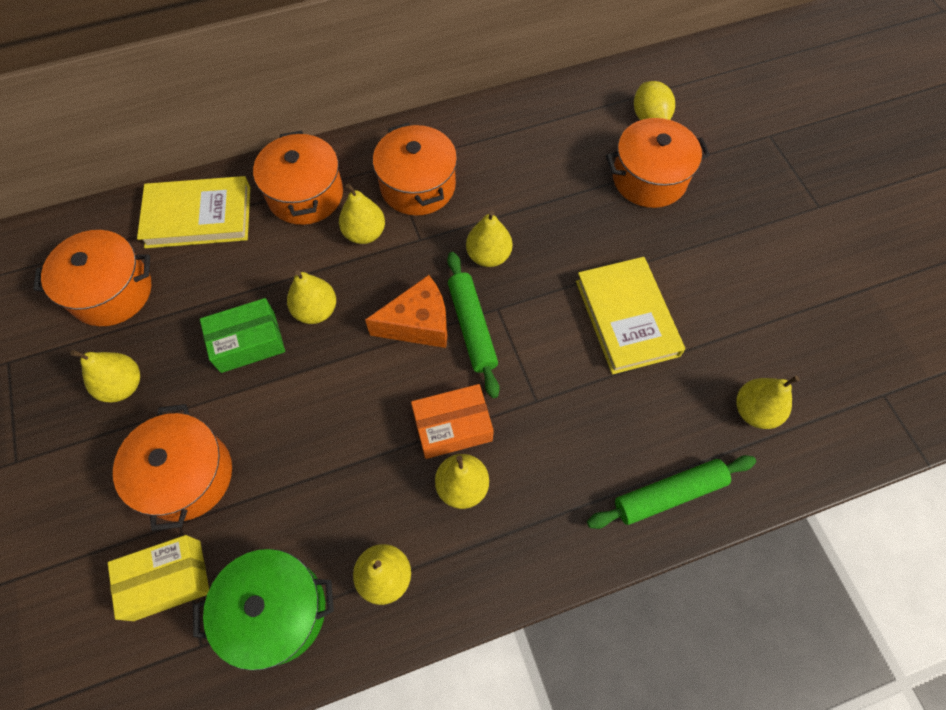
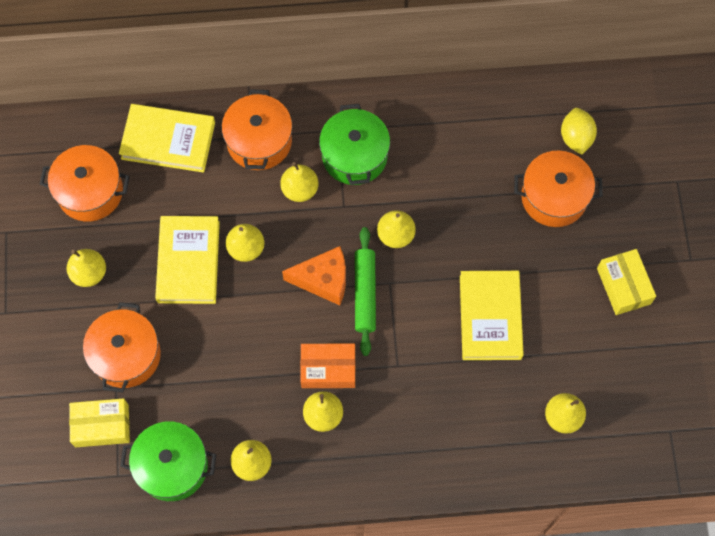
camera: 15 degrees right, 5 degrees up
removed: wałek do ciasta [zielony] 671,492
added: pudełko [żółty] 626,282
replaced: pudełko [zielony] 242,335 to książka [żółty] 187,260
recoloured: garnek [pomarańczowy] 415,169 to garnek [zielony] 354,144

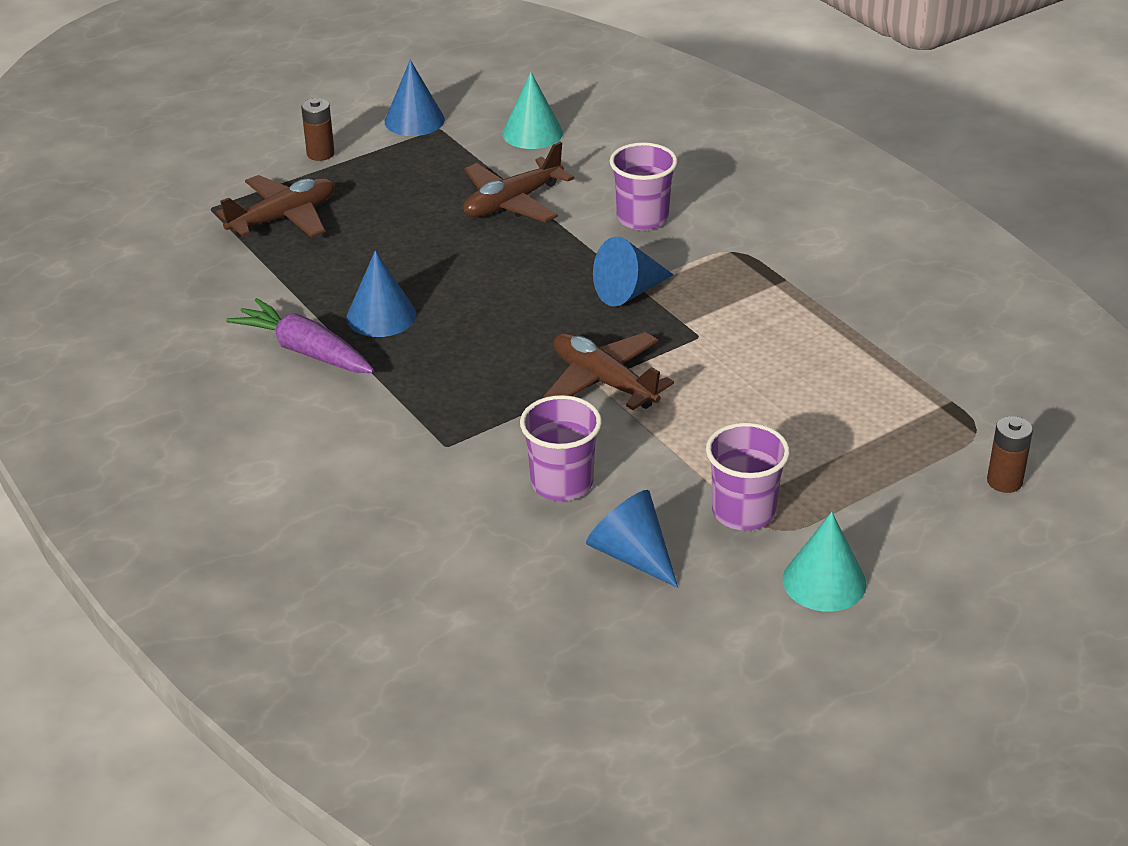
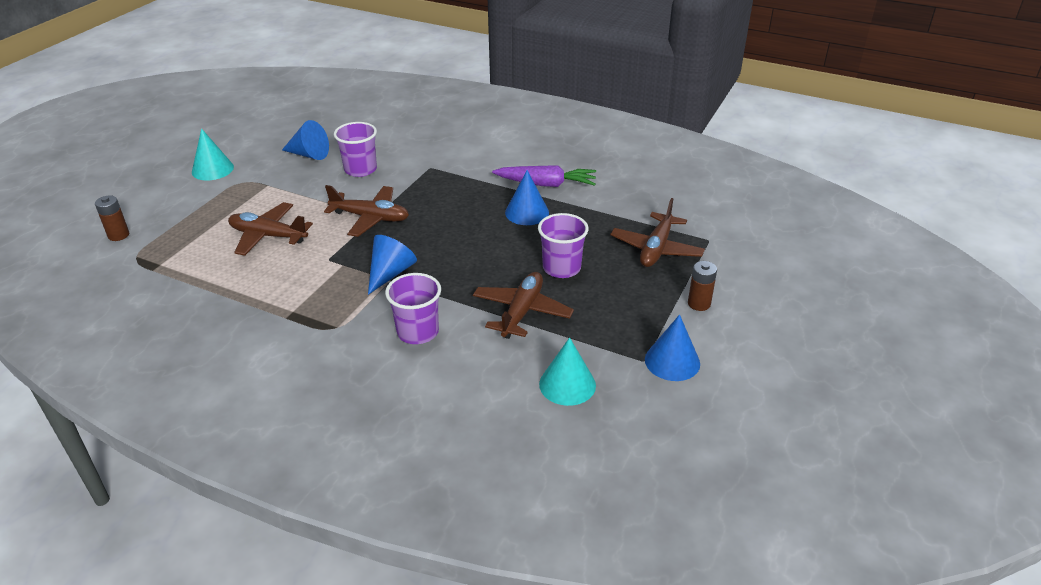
camera: 150 degrees right, 0 degrees up
added: samolot [brązowy] 270,229
moved: szklanka [fioletowy] 748,476 to 563,245

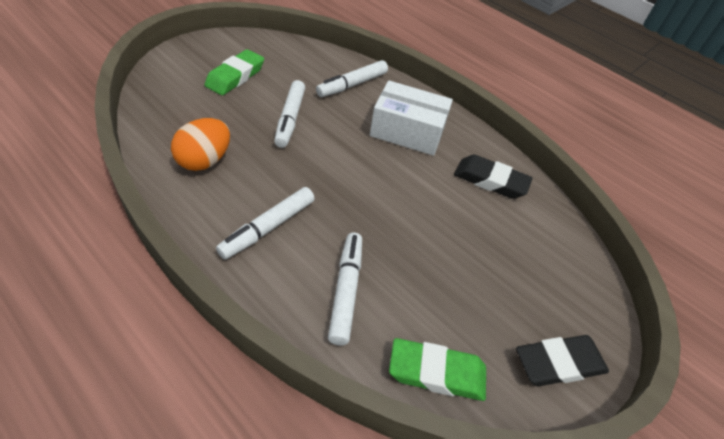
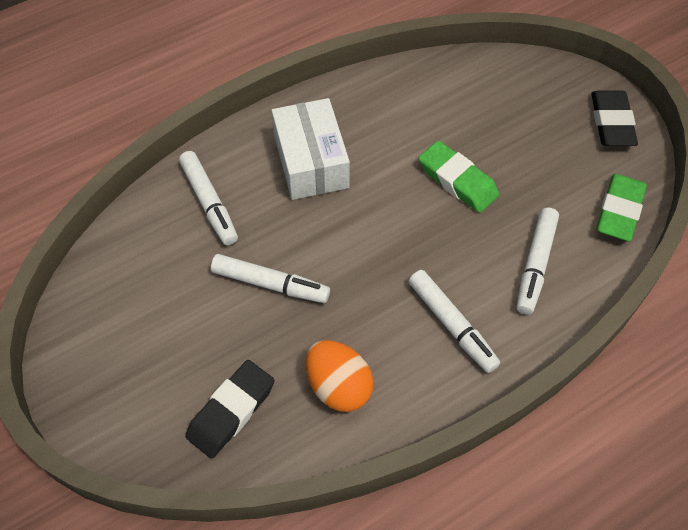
camera: 70 degrees left, 10 degrees up
moved: gumka do mazania [zielony] 234,72 to 458,177; gumka do mazania [czarny] 493,177 to 230,409
turned: flamaster [biały] 345,289 = 538,261 90 degrees counterclockwise; pudełko [biały] 411,118 = 310,149 45 degrees counterclockwise

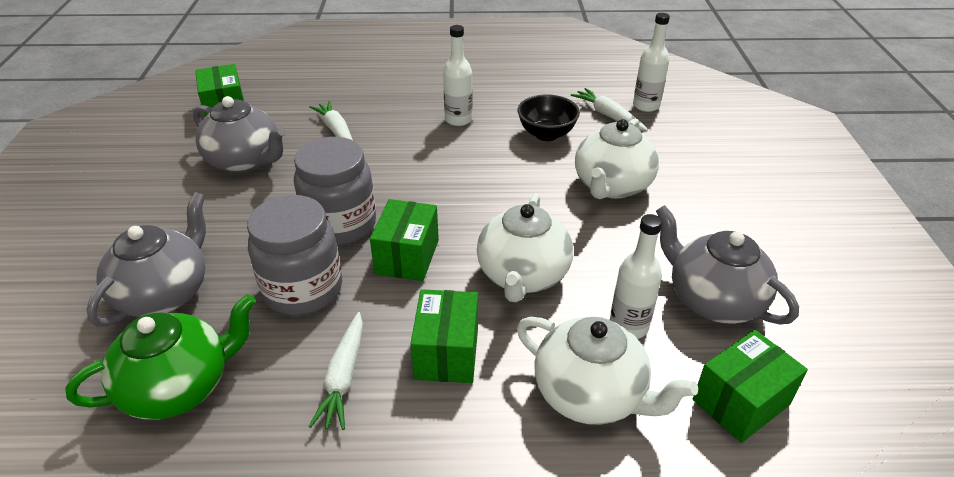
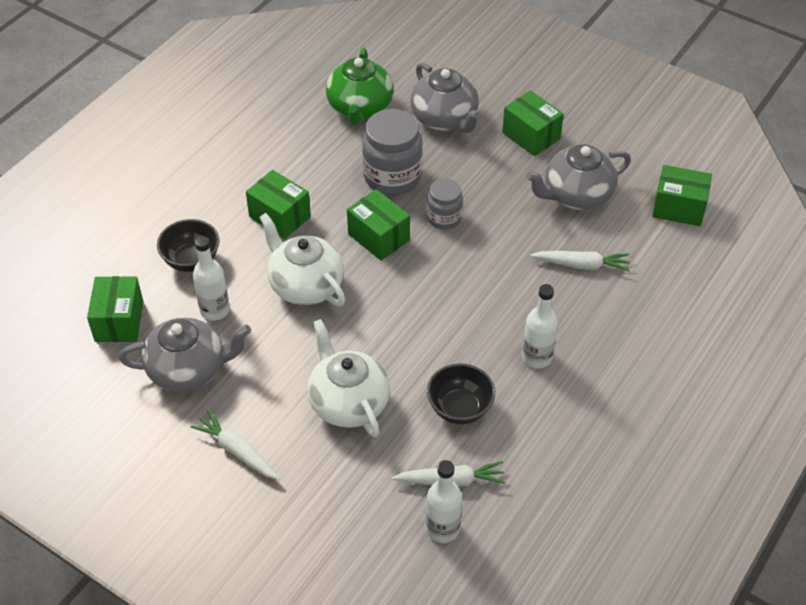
camera: 125 degrees right, 10 degrees up
added: pudełko [zielony] 533,123
moved: marchewka [biały] 335,371 to 235,445
replaced: imbryk [biały] 607,371 to miska [czarny] 188,245
resized: słoik [szary] 335,191 = 445,203 x0.58

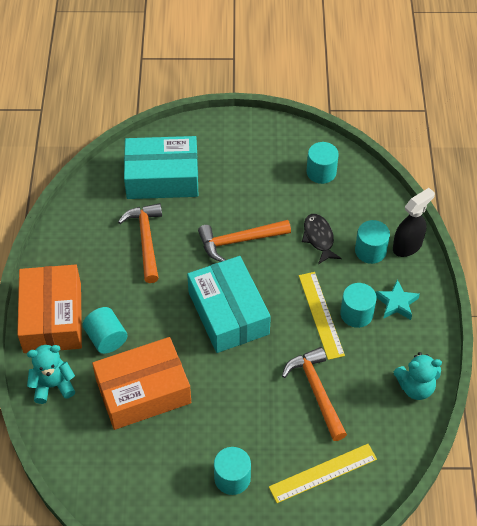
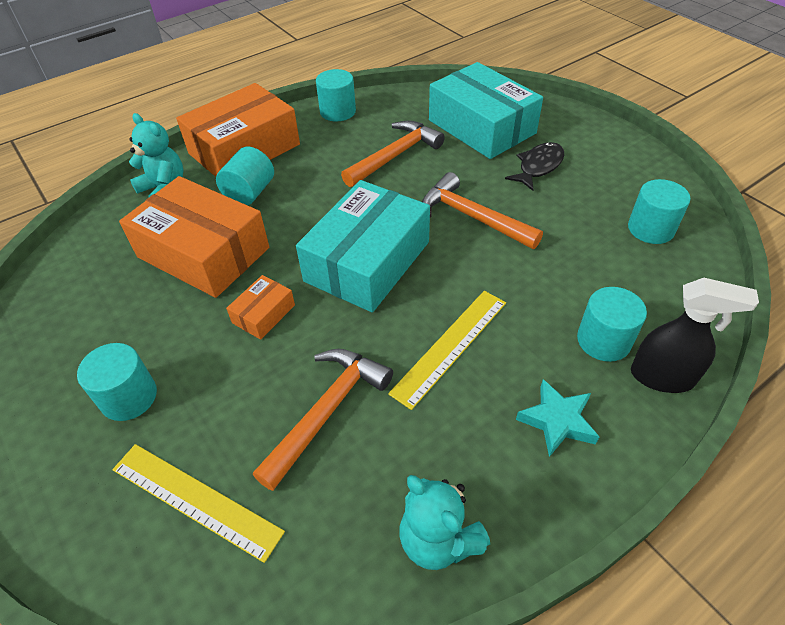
camera: 55 degrees right, 5 degrees down
added: pudełko [pomarańczowy] 260,307
moved: ryba [czarny] 322,239 to 534,166; walec [turkusowy] 358,305 to 336,95

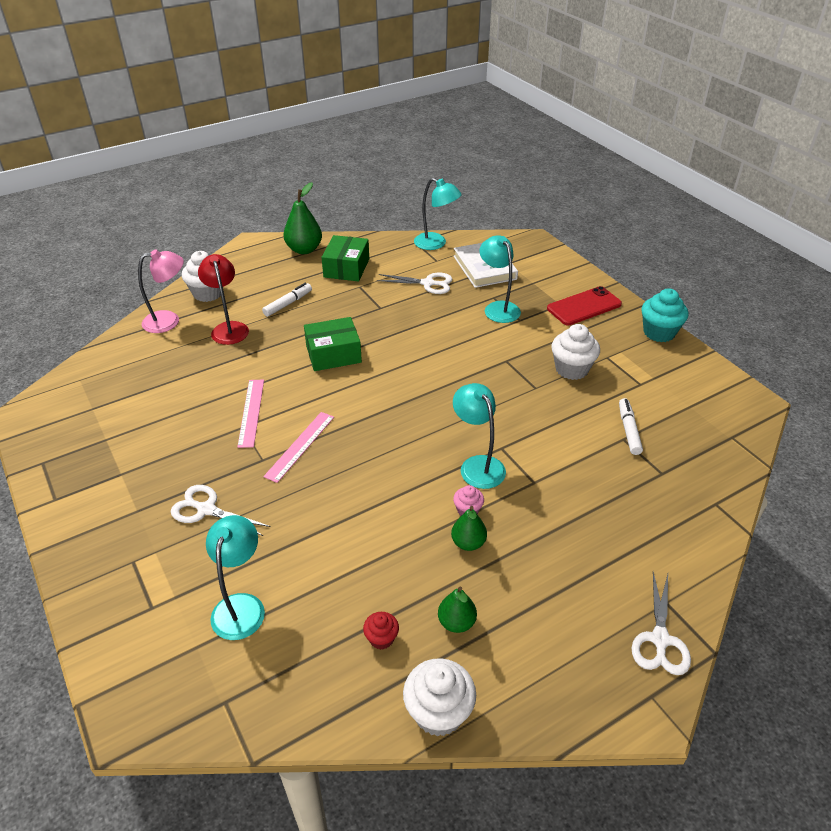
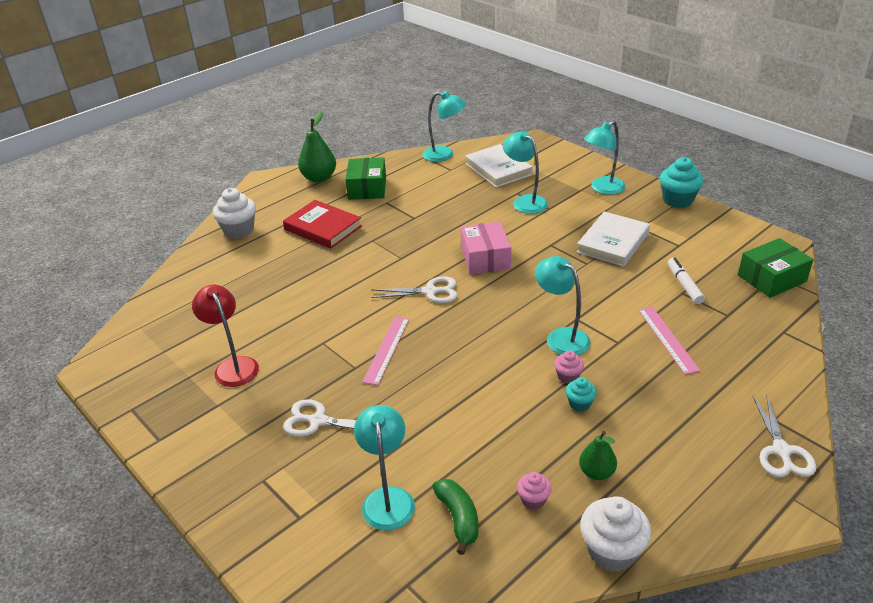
camera: 10 degrees left, 5 degrees down
removed: lampka [różowy] 161,291
added: banan [zielony] 455,517; pudełko [różowy] 486,247
moved: lampka [czerwony] 223,299 to 225,335; linijka [różowy] 250,414 to 669,341; pudełko [zielony] 333,344 to 776,268; nożyczki [biały] 414,283 to 414,289
replaced: flamaster [biały] 287,300 to książka [czerwony] 322,224; gruszka [zielony] 469,528 to muffinka [turkusowy] 581,394; telefon [czerwony] 584,305 to lampka [turkusowy] 605,157; muffinka [biały] 575,352 to książka [biały] 613,239
recoloured: muffinka [czerwony] 381,631 to muffinka [różowy] 534,491

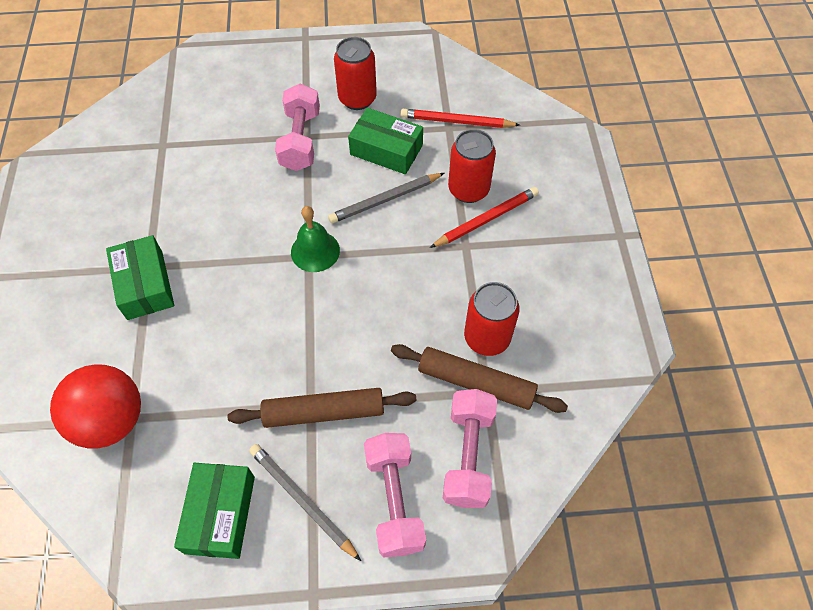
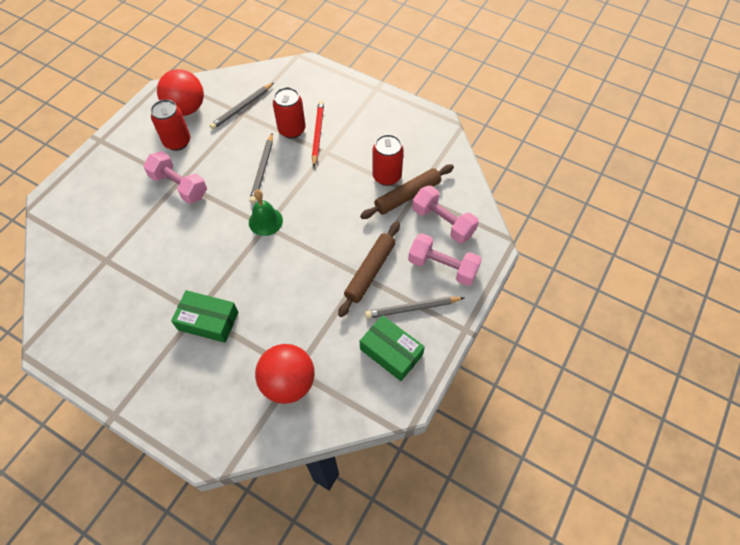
camera: 55 degrees left, 0 degrees up
removed: pudełko [zielony] 385,141
added: piłka [czerwony] 180,92
recoloured: ołówek [czerwony] 460,118 to ołówek [szary] 241,106

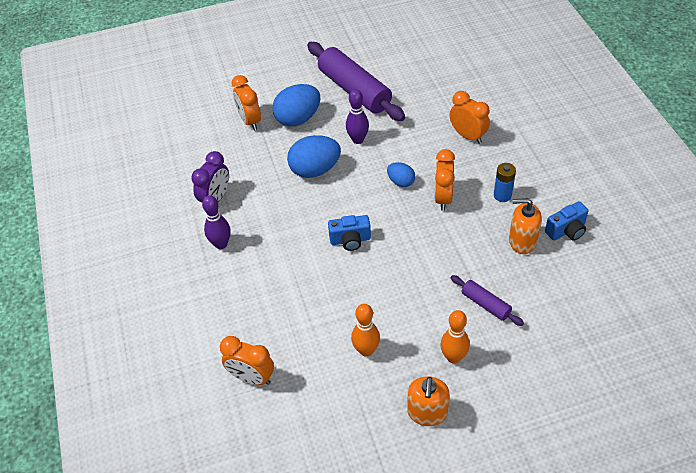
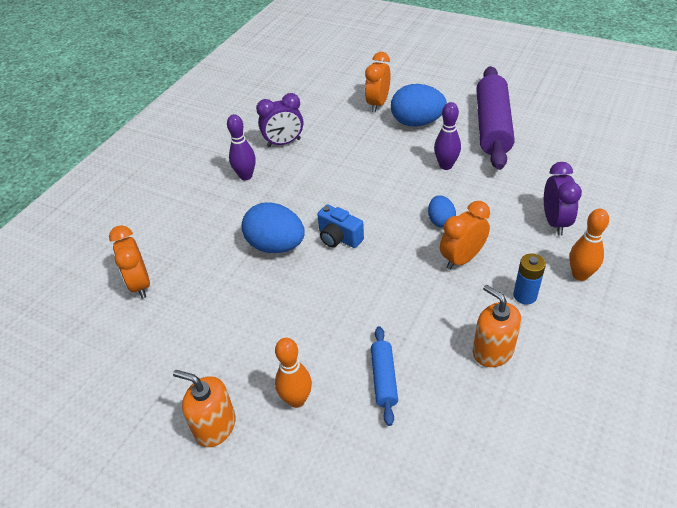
camera: 45 degrees right, 5 degrees down
removed: aparat fotograficzny [niebieski] 566,221
moved: jajko [niebieski] 314,156 to 273,227; kręgiel [pomarańczowy] 365,330 to 589,245
recoloured: budzik [pomarańczowy] 470,117 to budzik [fioletowy] 563,199; wałek do ciasta [fioletowy] 487,300 to wałek do ciasta [niebieski] 384,376
turned: dozownik mydła [pomarańczowy] 428,401 = 204,408 60 degrees clockwise

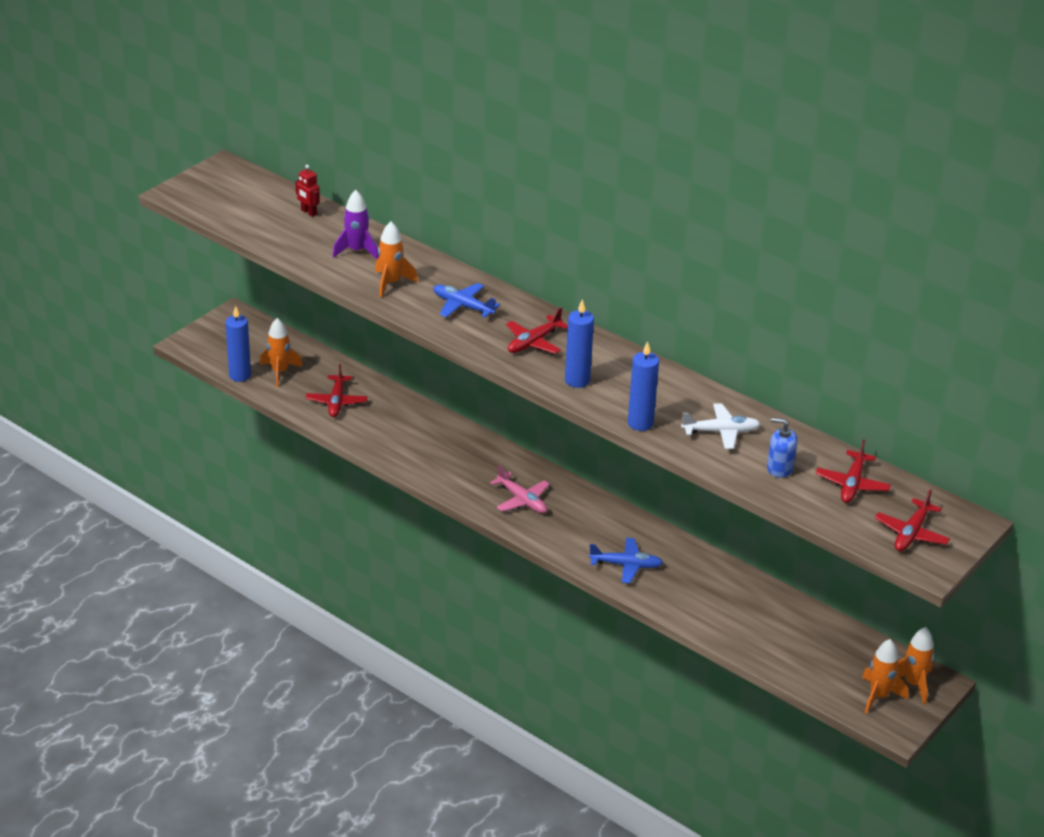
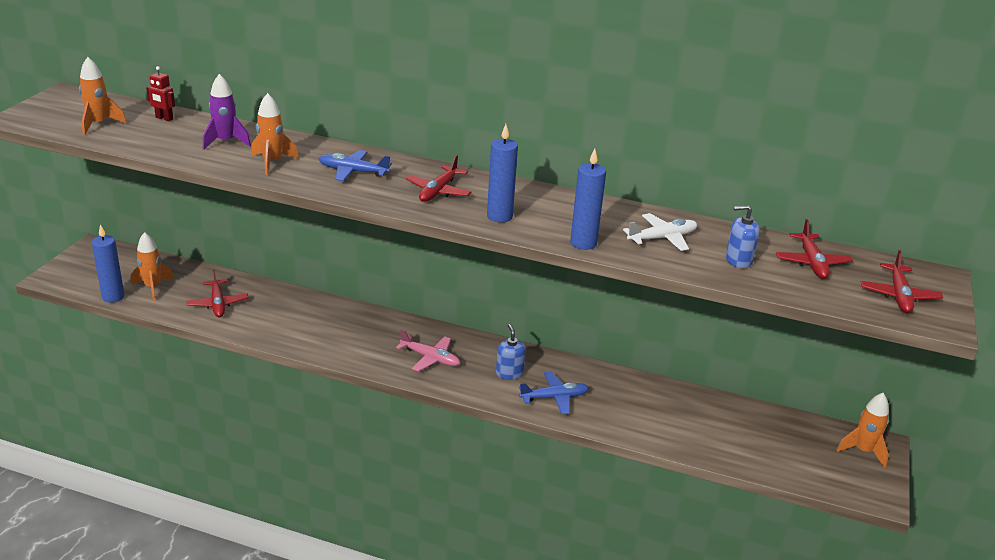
camera: 20 degrees left, 5 degrees down
added: dozownik mydła [niebieski] 511,352
moved: rakieta [pomarańczowy] 885,676 to 102,96

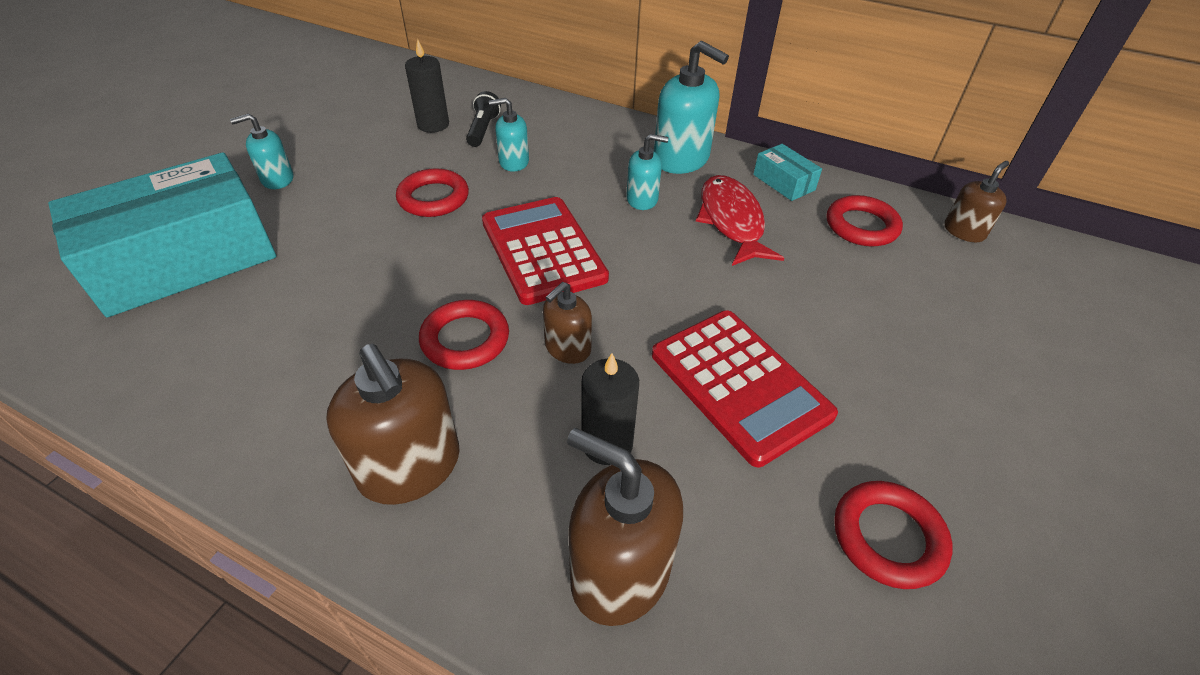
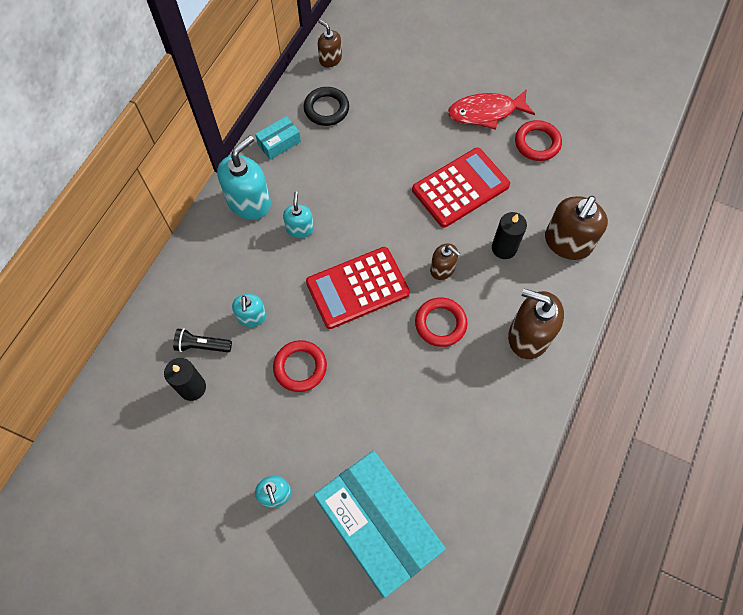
camera: 90 degrees left, 20 degrees up
moved: ryba [czerwony] 740,220 to 491,109
recoloured: pierścień [czerwony] 865,221 to pierścień [czarny] 326,106
turned: dozownik mydła [brązowy] 393,424 = 536,324 120 degrees counterclockwise

